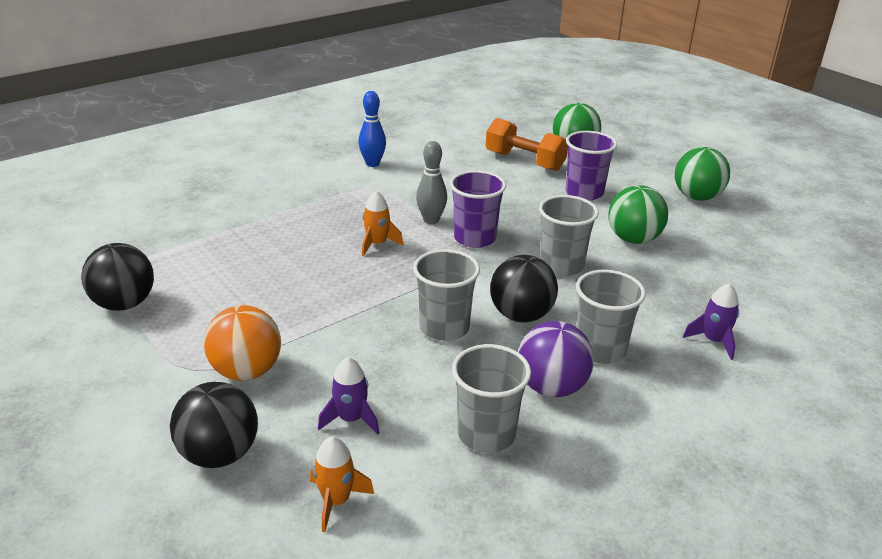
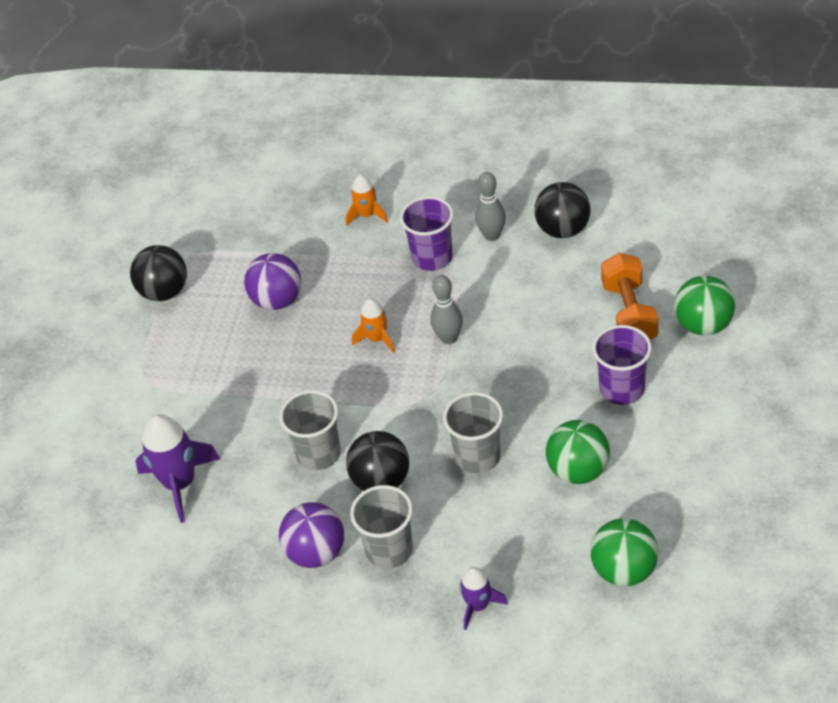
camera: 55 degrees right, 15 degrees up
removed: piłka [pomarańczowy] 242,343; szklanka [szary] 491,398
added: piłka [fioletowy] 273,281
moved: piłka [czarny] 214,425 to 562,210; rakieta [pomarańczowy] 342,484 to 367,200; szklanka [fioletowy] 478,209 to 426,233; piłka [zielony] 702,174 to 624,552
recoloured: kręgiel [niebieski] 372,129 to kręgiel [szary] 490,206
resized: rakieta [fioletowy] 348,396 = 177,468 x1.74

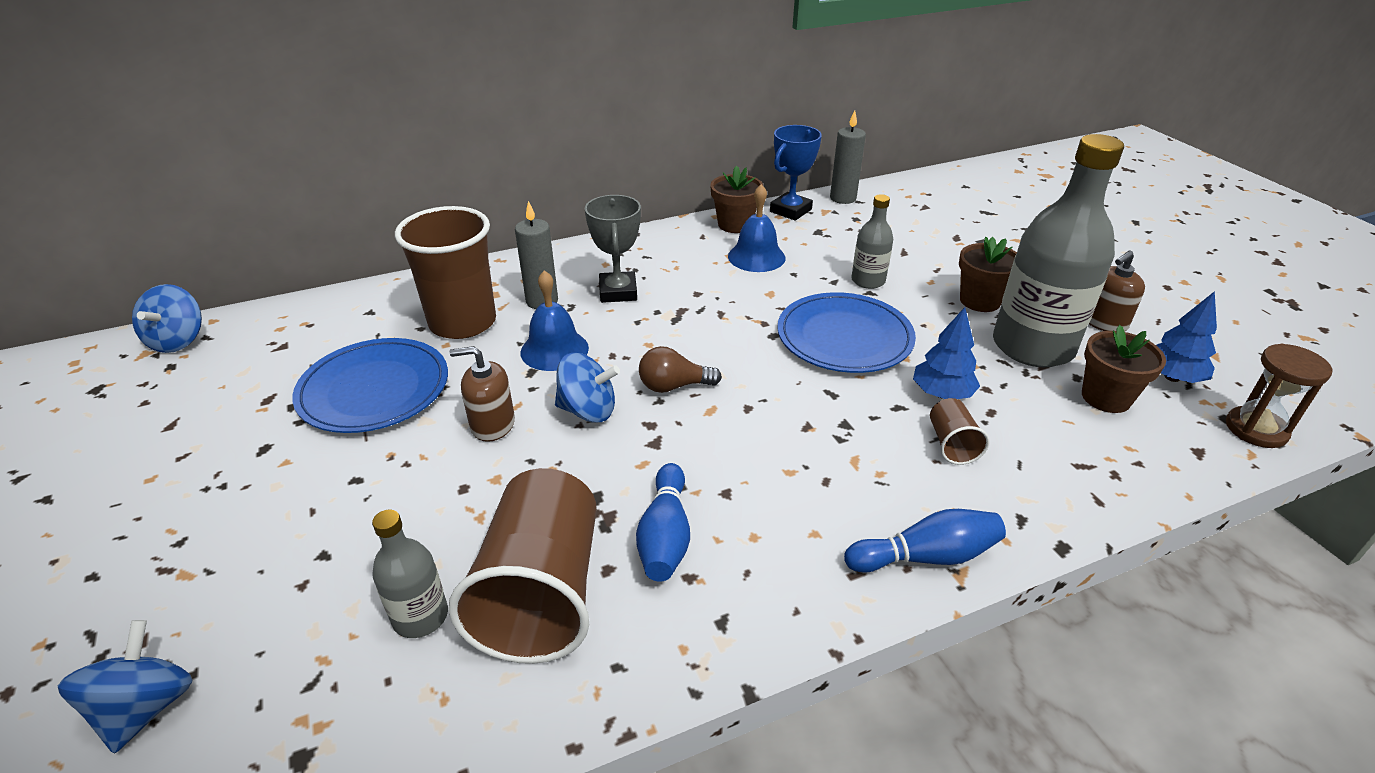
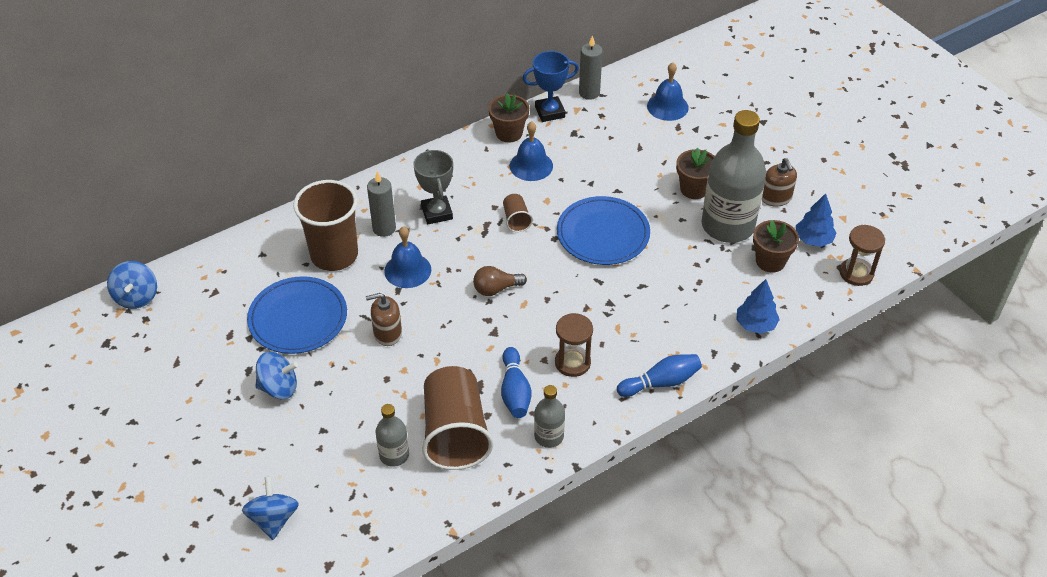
camera: 10 degrees left, 10 degrees up
added: klepsydra [brązowy] 574,345; dzwonek [niebieski] 668,91
moved: bączek [niebieski] 587,388 to 276,375; butelka [szary] 872,241 to 549,416; drzewko [niebieski] 946,353 to 758,306; szklanka [brązowy] 959,431 to 518,213
turned: puchar [niebieski] 796,173 = 551,86 45 degrees clockwise; dozownik mydła [brązowy] 1117,291 = 779,182 60 degrees counterclockwise

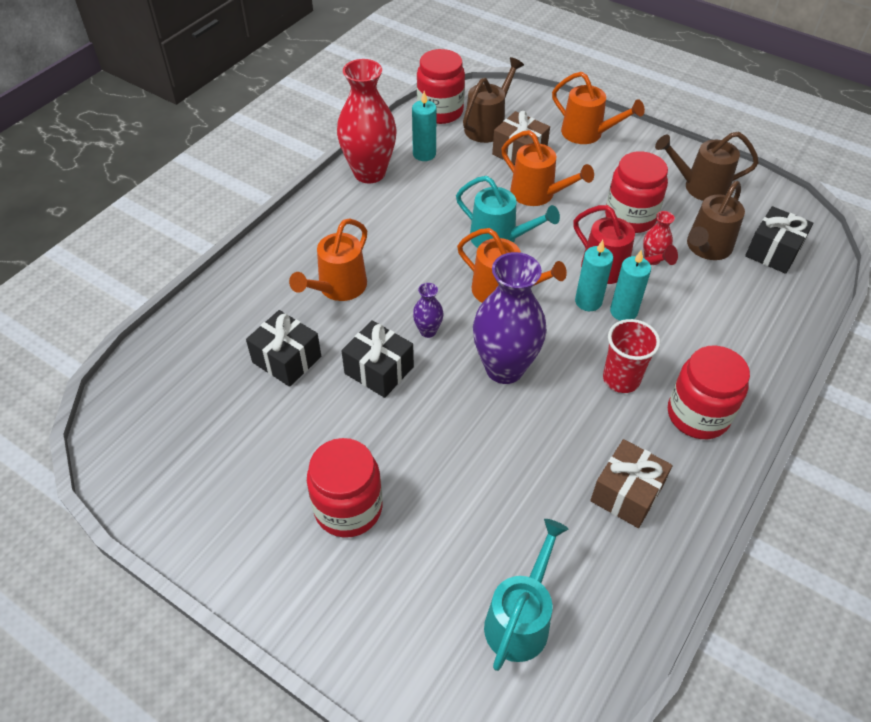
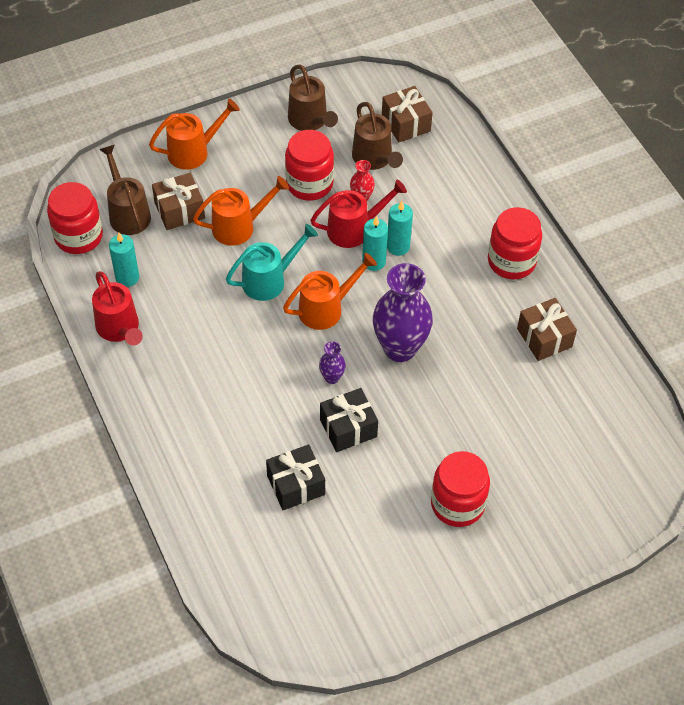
camera: 60 degrees left, 5 degrees up
removed: konewka [pomarańczowy] 328,260; konewka [turkusowy] 526,595; szklanka [czerwony] 631,356
replaced: wazon [czerwony] 367,121 to konewka [czerwony] 117,308
recoloured: prezent [czarny] 779,240 to prezent [brązowy] 407,114
turned: konewka [brązowy] 707,166 = 313,97 60 degrees counterclockwise

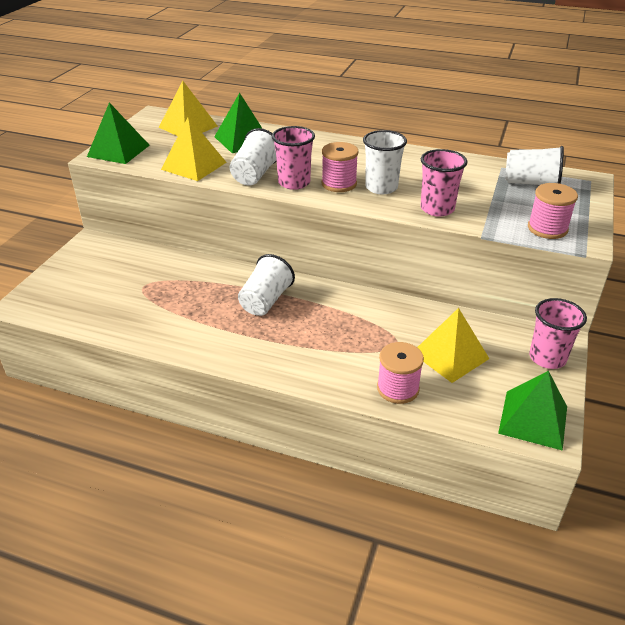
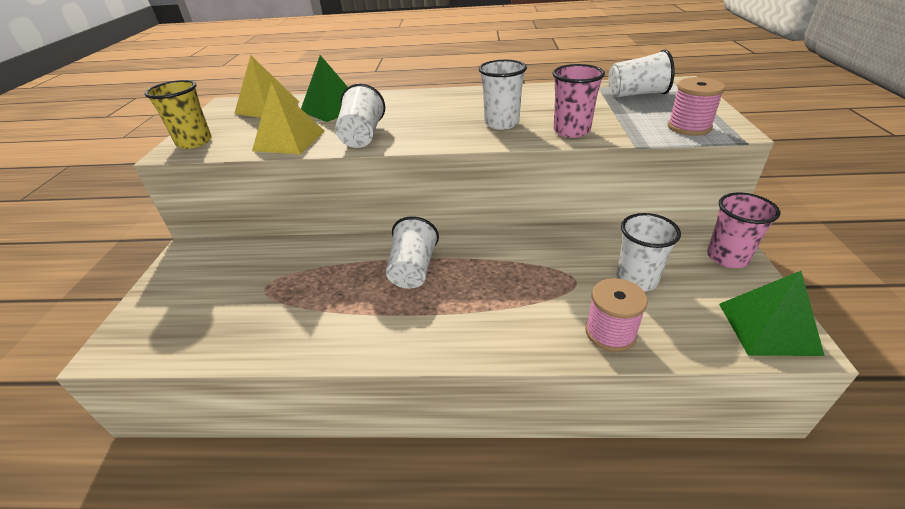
camera: 15 degrees left, 0 degrees up
removed: szklanka [różowy] 293,158; szpulka [różowy] 340,167
replaced: piramida [zielony] 118,133 to szklanka [żółty] 178,114; piramida [żółty] 453,345 to szklanka [biały] 648,252

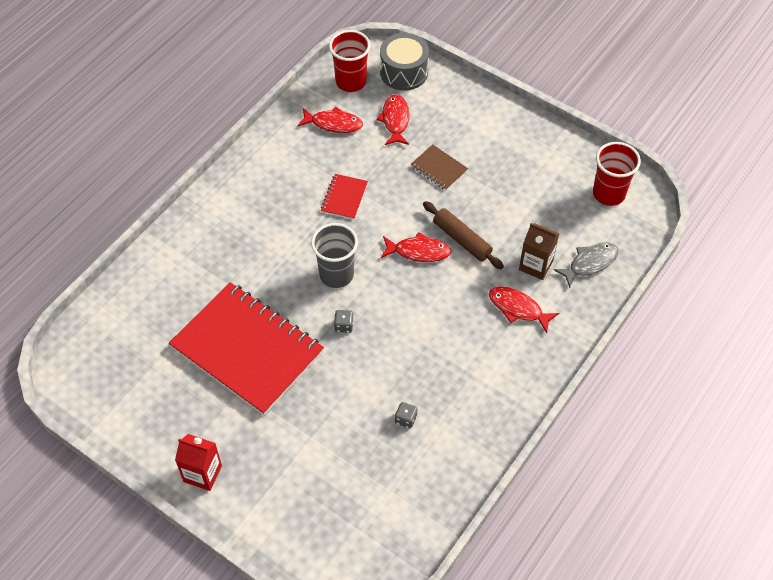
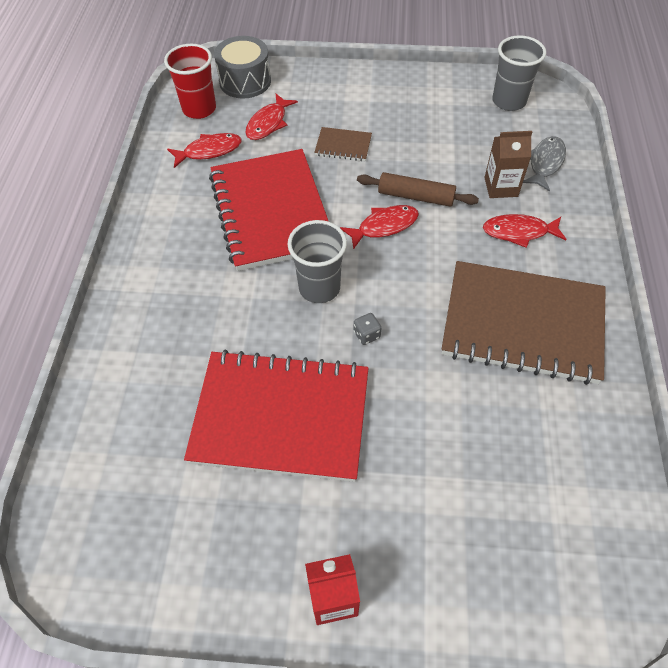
camera: 30 degrees left, 0 degrees up
removed: kostka do gry [szary] 406,415
added: zeszyt [brązowy] 524,323
recoloured: szklanka [czerwony] 617,174 to szklanka [szary] 519,73
turned: ryba [czerwony] 393,119 = 271,117 120 degrees counterclockwise
resized: zeszyt [czerwony] 344,197 = 268,210 x2.41

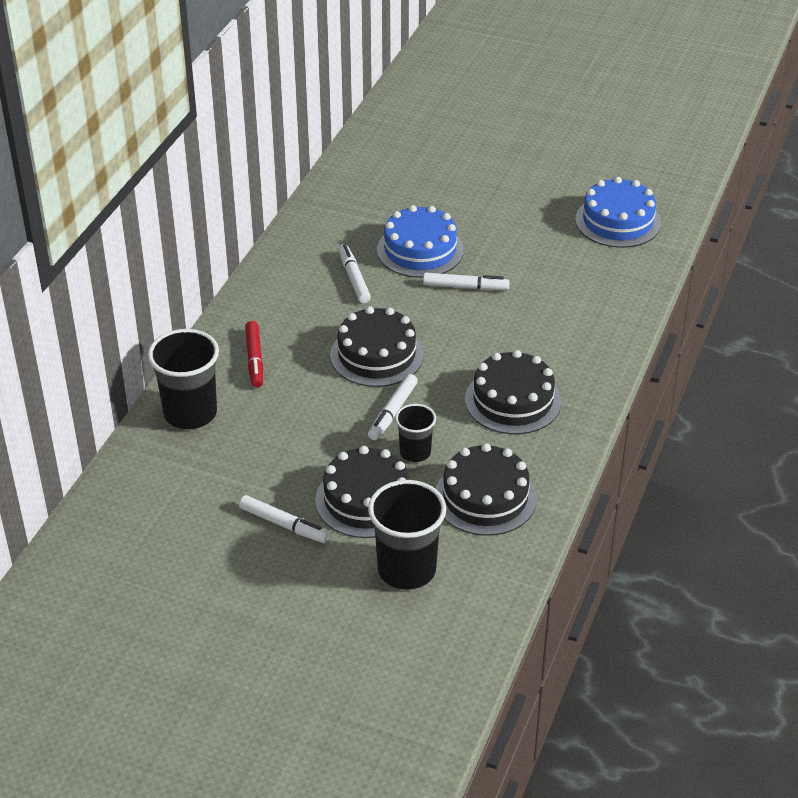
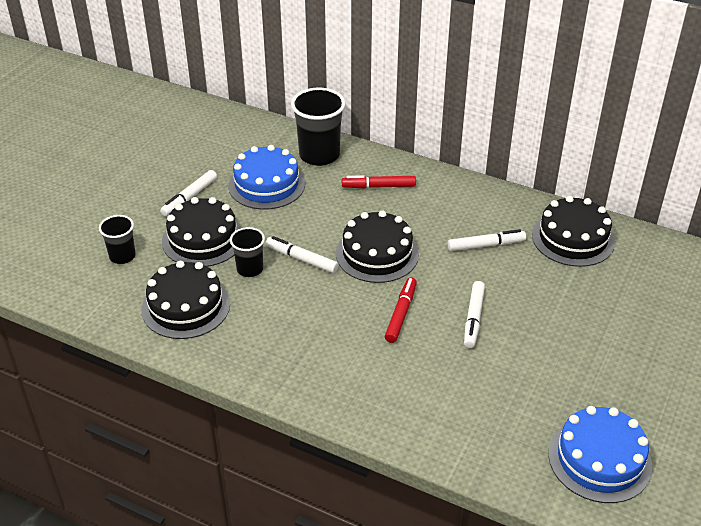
camera: 95 degrees right, 0 degrees up
added: flamaster [czerwony] 401,310
moved: tort [niebieski] 420,241 to 266,177; tort [czarny] 513,392 to 573,231
resized: szklanka [czarny] 407,535 = 117,239 x0.57

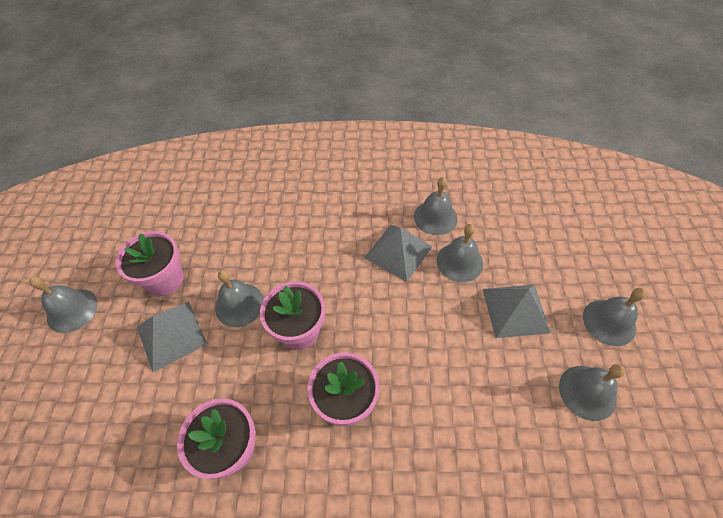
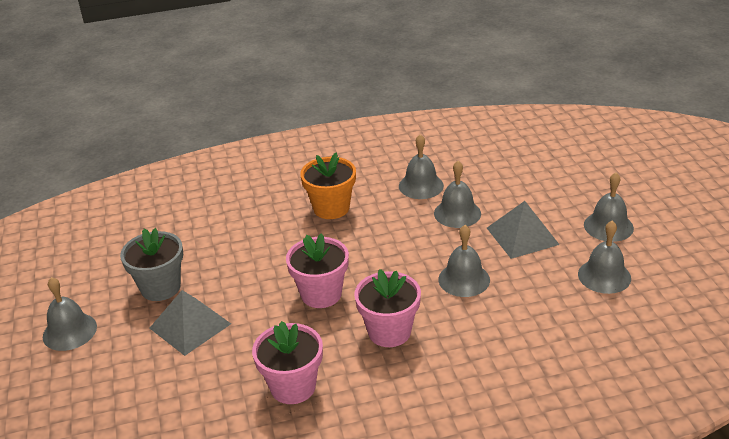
camera: 15 degrees left, 20 degrees down
removed: piramida [szary] 398,253
added: doniczka [pomarańczowy] 328,185
moved: dzwonek [szary] 239,298 to 464,261
recoloured: doniczka [różowy] 149,263 to doniczka [szary] 151,264

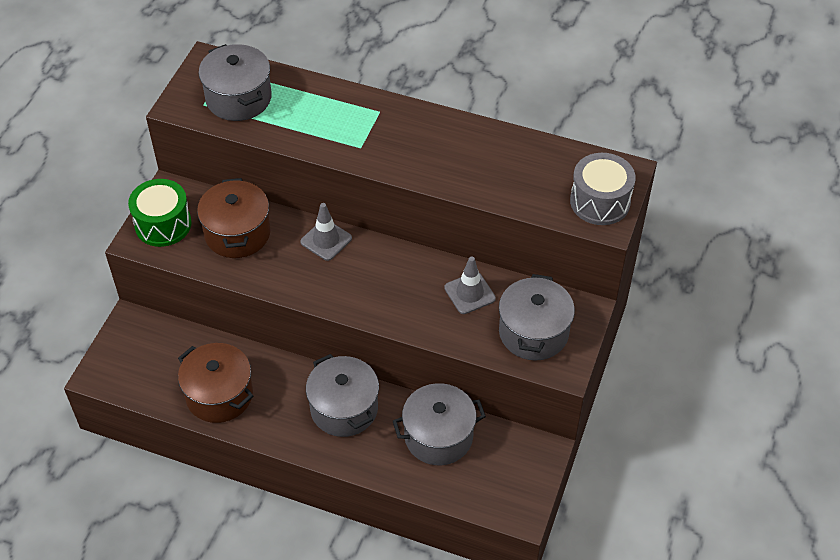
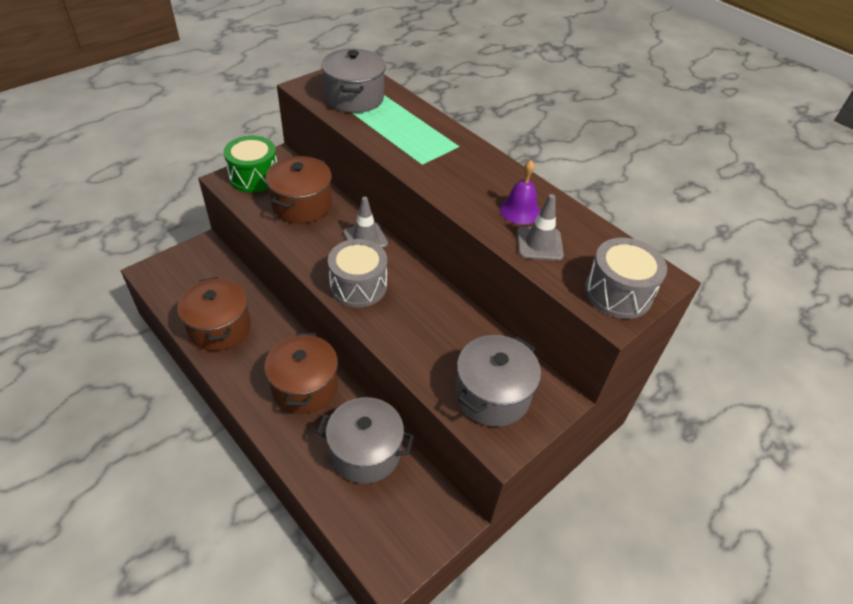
camera: 25 degrees right, 5 degrees down
added: bęben [szary] 357,273; dzwonek [fioletowy] 520,192
moved: pachołek [szary] 470,285 to 540,227
recoloured: garnek [szary] 342,395 to garnek [brązowy] 301,373

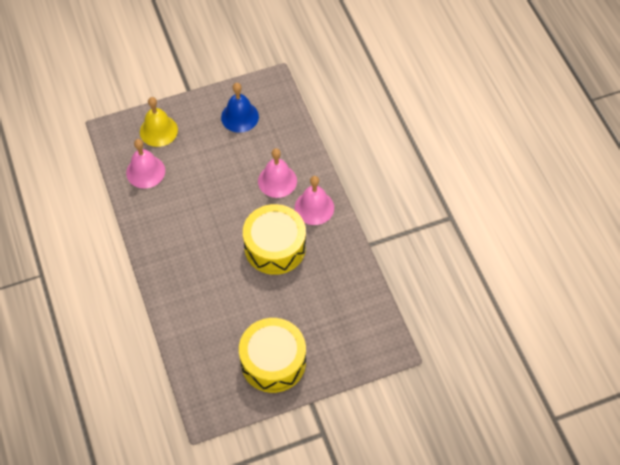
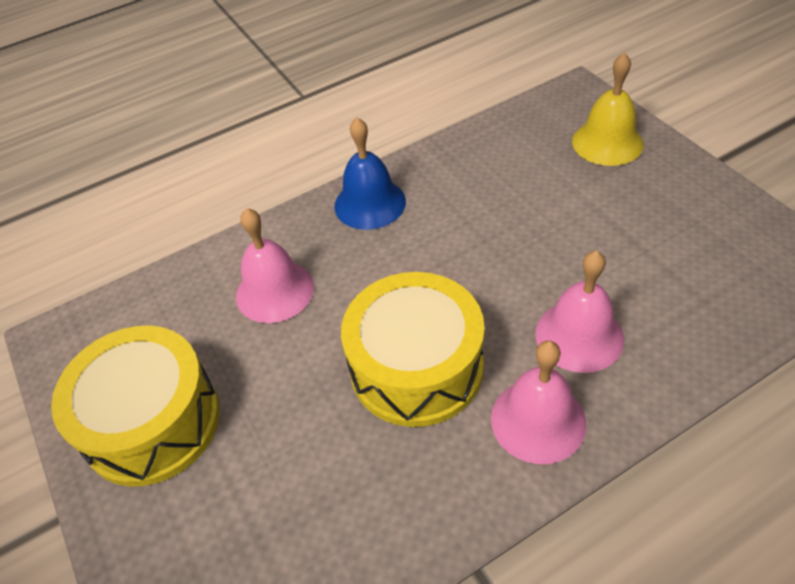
camera: 85 degrees right, 10 degrees down
moved: dzwonek [różowy] 145,164 to 275,265; dzwonek [niebieski] 240,108 to 370,174

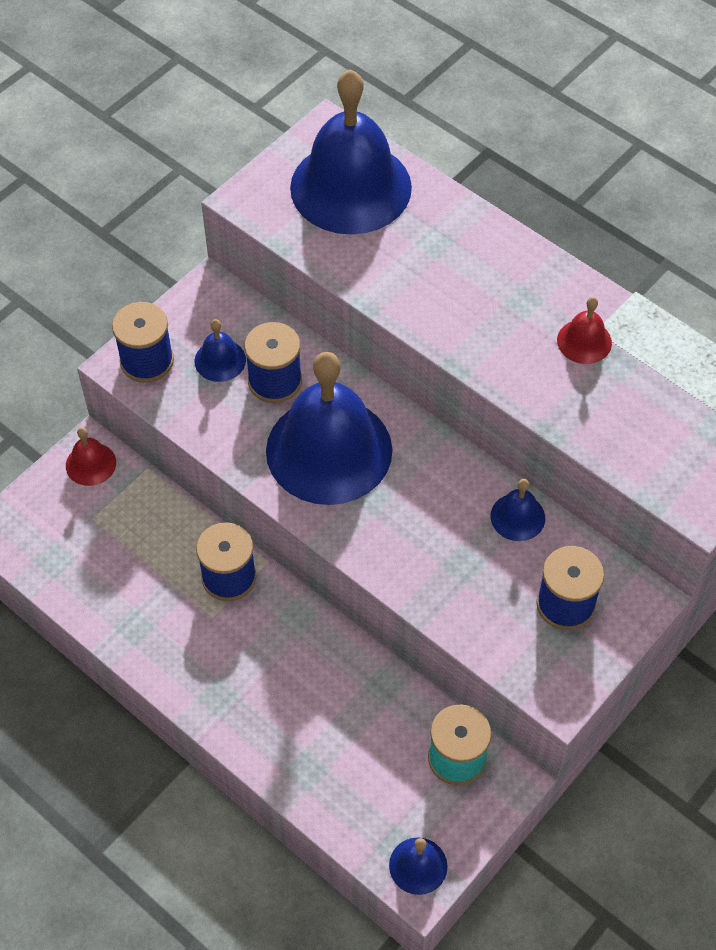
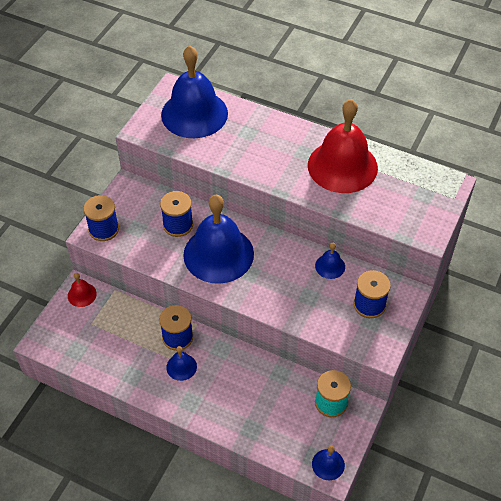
camera: 15 degrees left, 5 degrees down
moved: dzwonek [niebieski] 220,350 to 181,363
resized: dzwonek [czerwony] 584,330 = 343,146 x2.36

